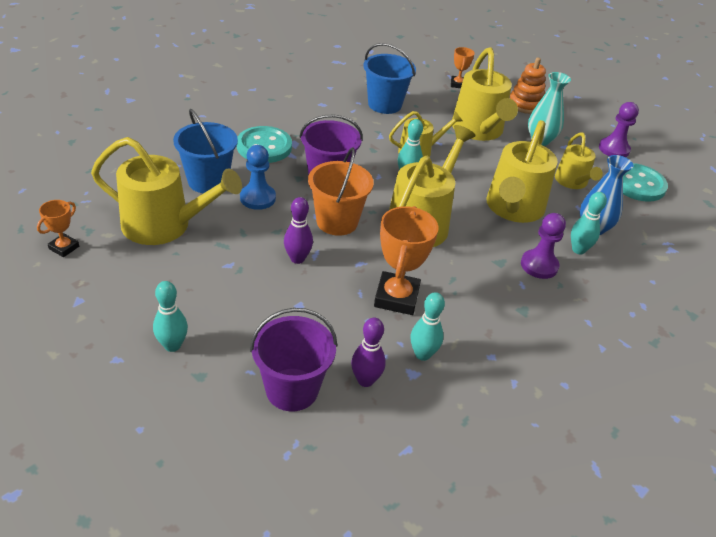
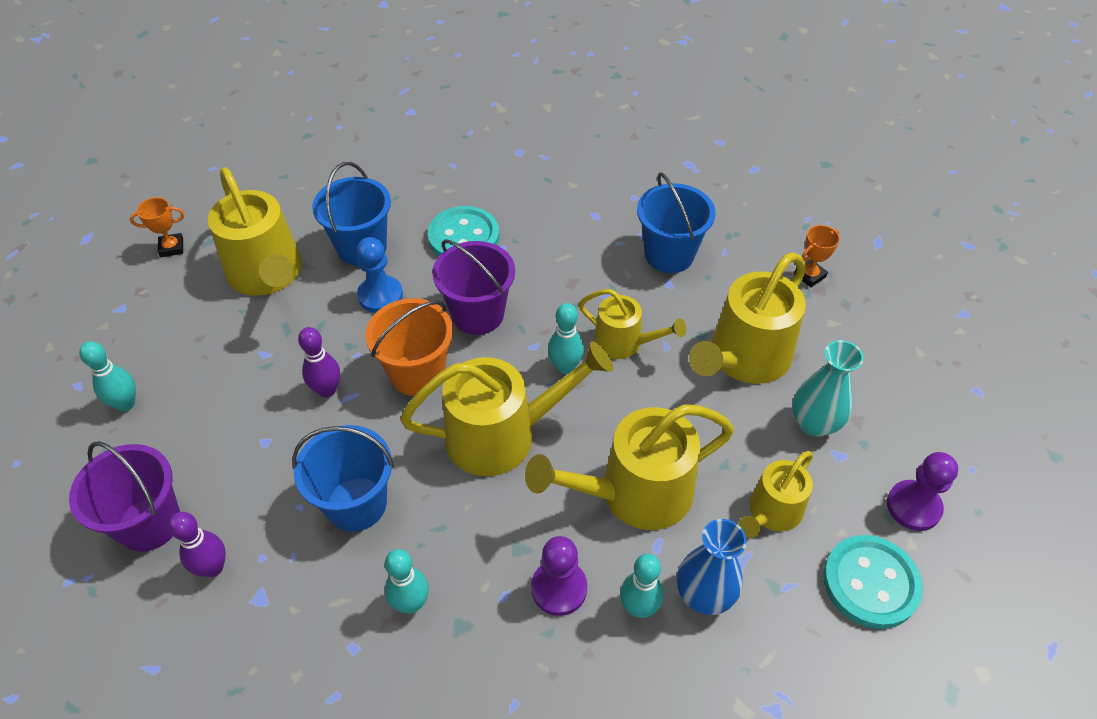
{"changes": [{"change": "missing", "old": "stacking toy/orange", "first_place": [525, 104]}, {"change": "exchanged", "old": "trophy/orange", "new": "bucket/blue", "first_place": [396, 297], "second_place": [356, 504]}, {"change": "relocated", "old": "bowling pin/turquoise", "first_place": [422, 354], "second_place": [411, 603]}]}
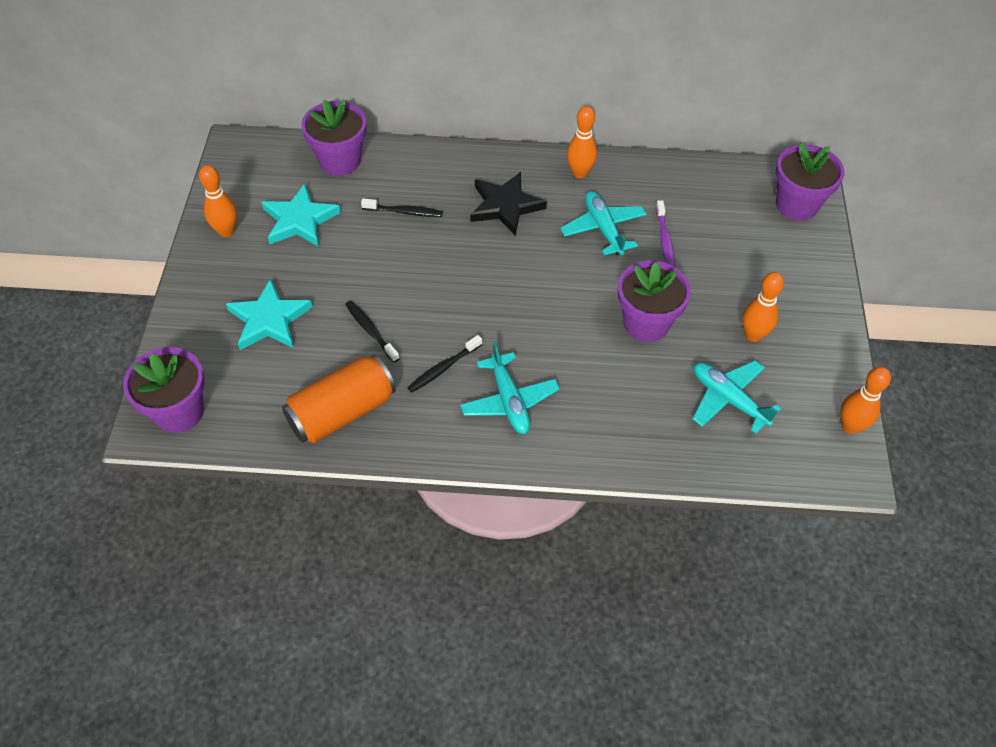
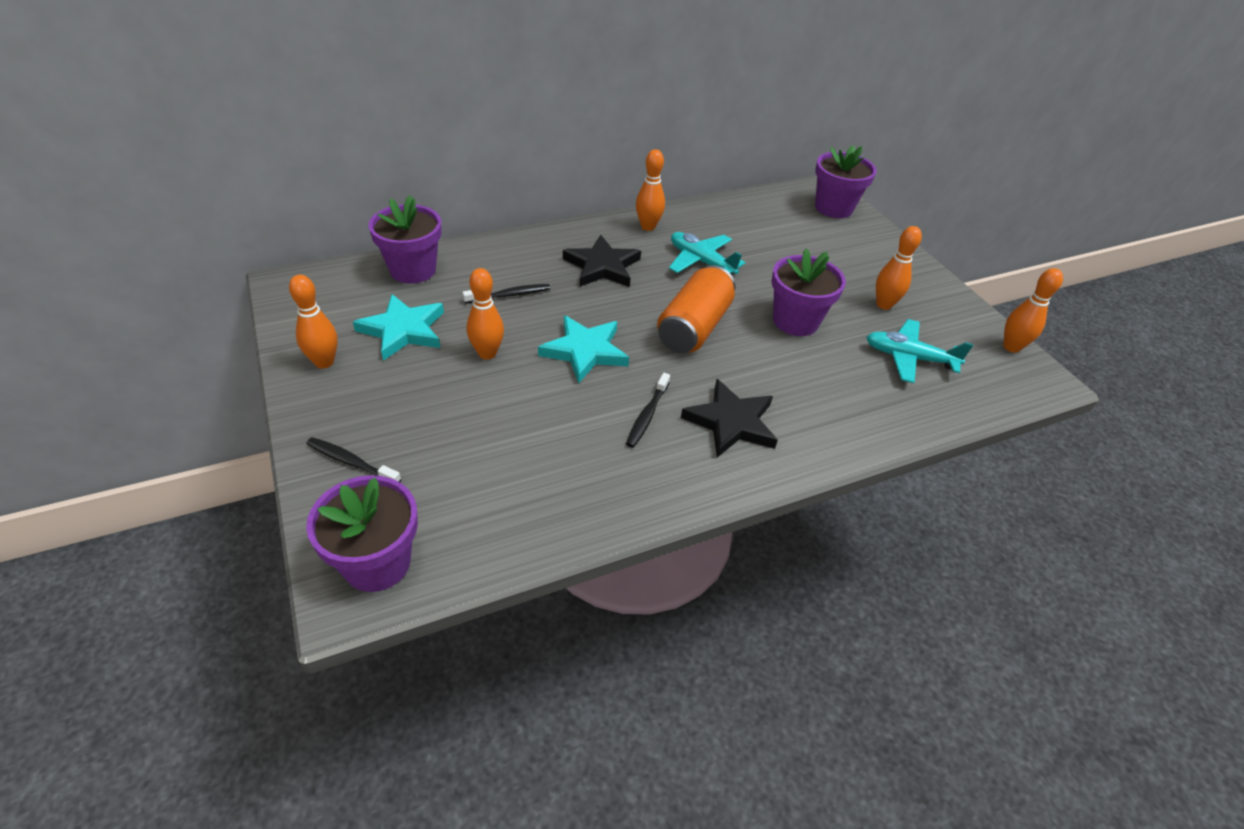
{"changes": [{"change": "missing", "old": "toothbrush/purple", "first_place": [664, 239]}, {"change": "relocated", "old": "star/turquoise", "first_place": [269, 320], "second_place": [585, 351]}, {"change": "relocated", "old": "toothbrush/black", "first_place": [371, 331], "second_place": [351, 462]}, {"change": "exchanged", "old": "plane/turquoise", "new": "star/black", "first_place": [509, 401], "second_place": [731, 422]}, {"change": "relocated", "old": "can/orange", "first_place": [342, 412], "second_place": [694, 327]}, {"change": "appeared", "new": "bowling pin/orange", "second_place": [487, 353]}]}
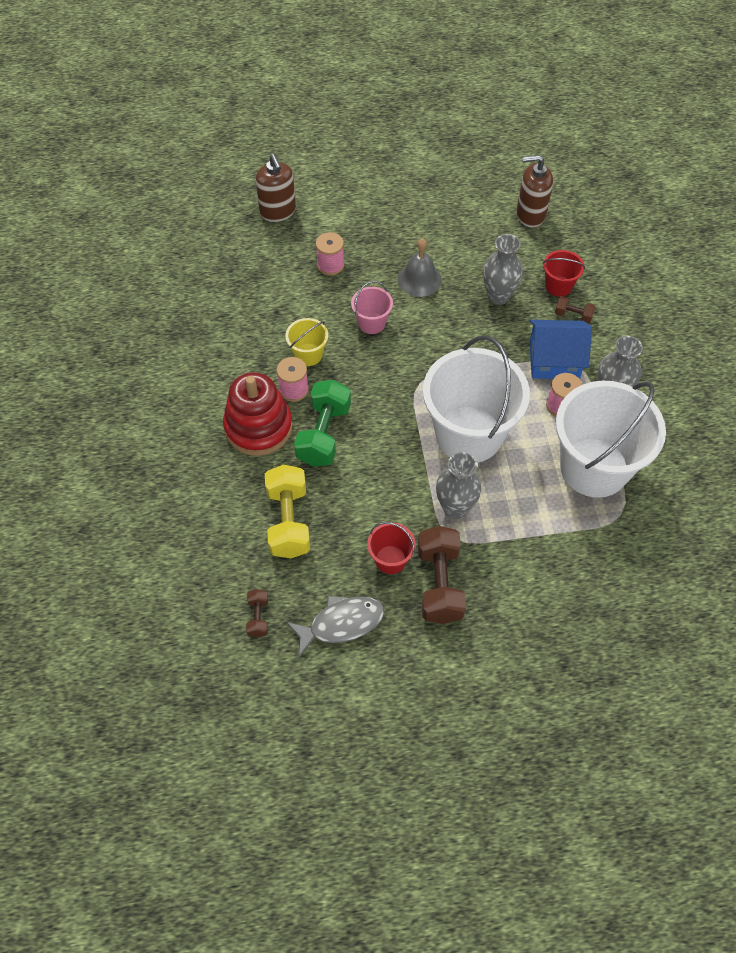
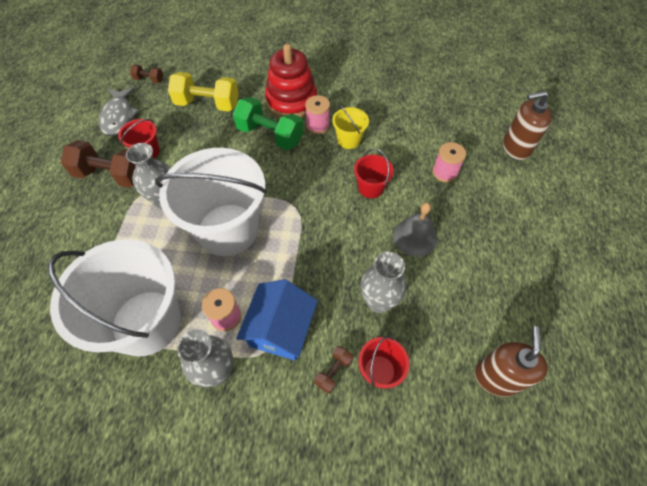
{"changes": [{"change": "colour", "old": "bucket/pink", "new": "bucket/red", "first_place": [371, 323], "second_place": [370, 188]}]}
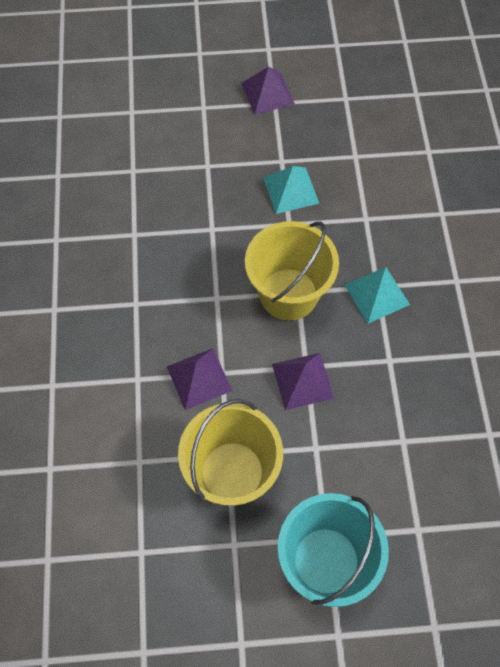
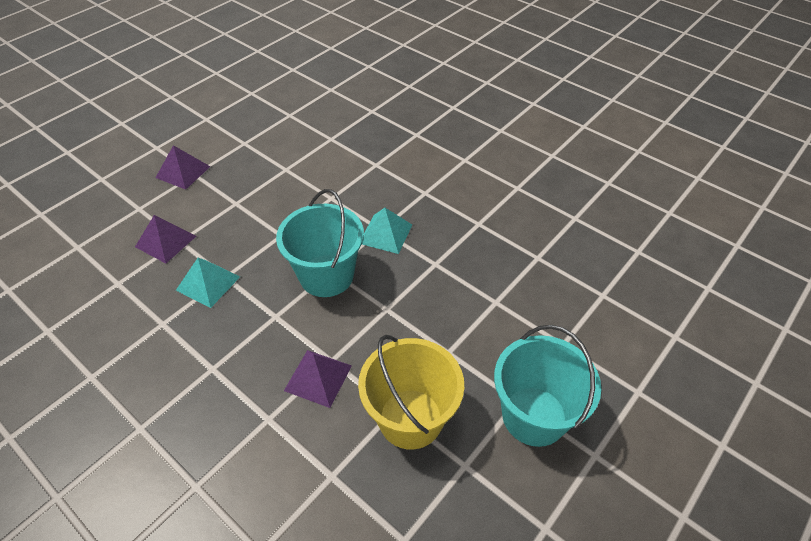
{"changes": [{"change": "relocated", "old": "pyramid/turquoise", "first_place": [290, 190], "second_place": [208, 283]}, {"change": "colour", "old": "bucket/yellow", "new": "bucket/turquoise", "first_place": [288, 294], "second_place": [326, 275]}, {"change": "relocated", "old": "pyramid/purple", "first_place": [302, 380], "second_place": [165, 241]}]}
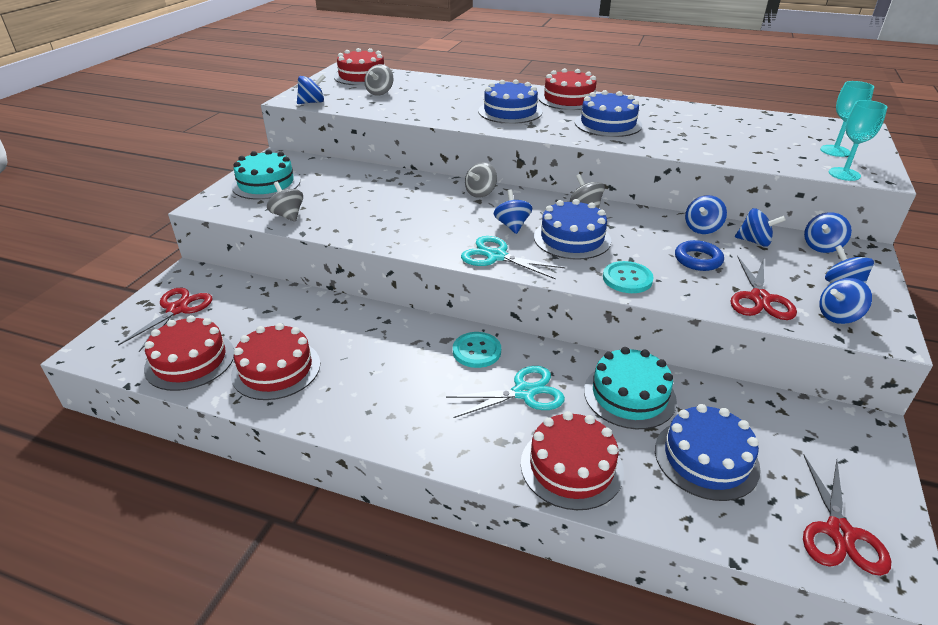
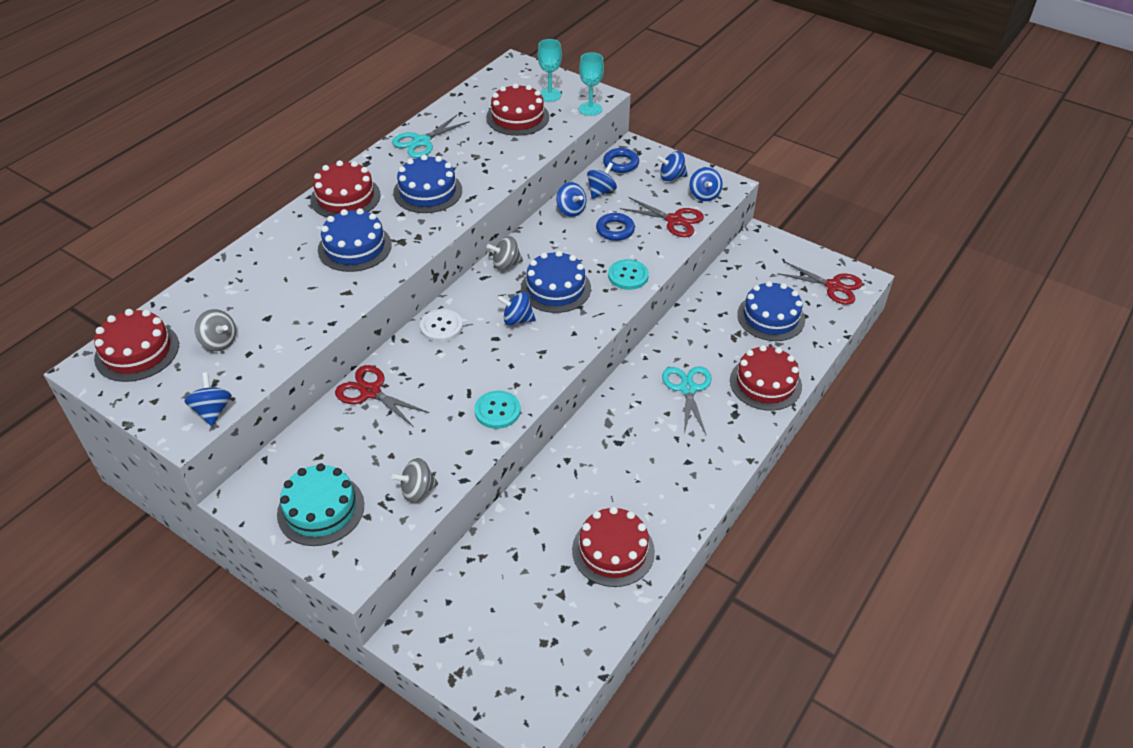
{"changes": [{"change": "exchanged", "old": "spinning top/grey", "new": "button/white", "first_place": [480, 193], "second_place": [441, 327]}, {"change": "exchanged", "old": "spinning top/blue", "new": "ring/blue", "first_place": [822, 247], "second_place": [621, 163]}, {"change": "relocated", "old": "scissors/turquoise", "first_place": [496, 256], "second_place": [421, 142]}, {"change": "relocated", "old": "scissors/red", "first_place": [177, 309], "second_place": [370, 392]}, {"change": "relocated", "old": "cake/red", "first_place": [190, 360], "second_place": [517, 117]}, {"change": "relocated", "old": "button/turquoise", "first_place": [476, 351], "second_place": [497, 411]}, {"change": "missing", "old": "cake/turquoise", "first_place": [629, 395]}]}
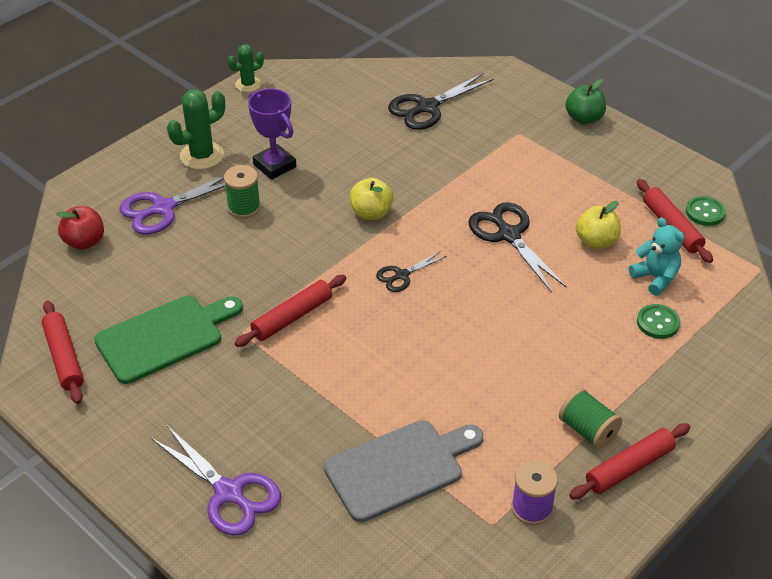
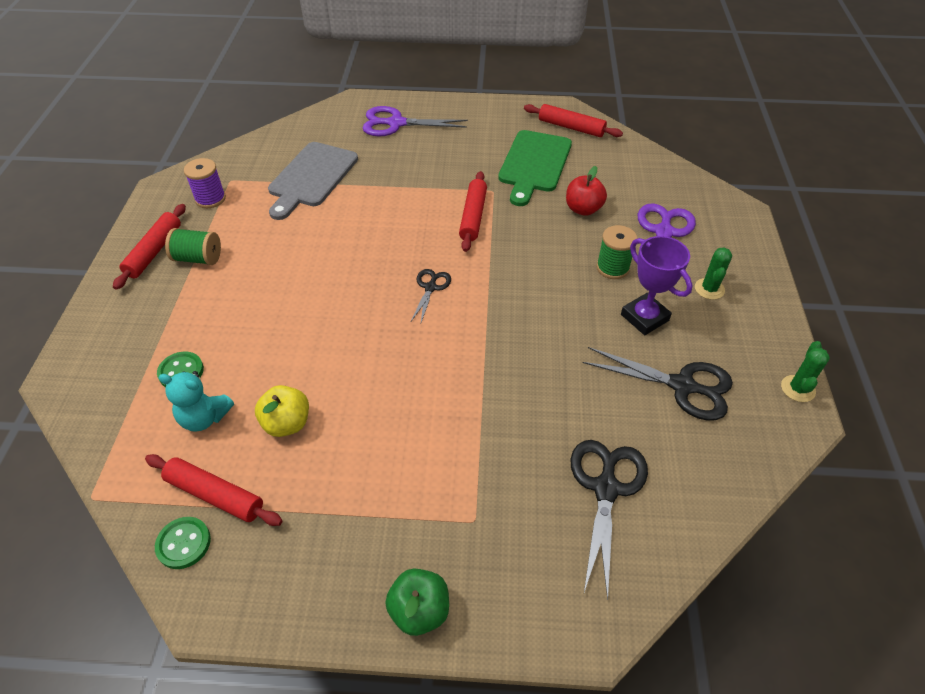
{"changes": [{"change": "spun", "old": "trophy/purple", "first_place": [274, 166], "second_place": [644, 317], "degrees": 45}, {"change": "size", "old": "cactus/green", "first_place": [202, 156], "second_place": [709, 289], "factor": 0.63}, {"change": "missing", "old": "apple/yellow", "first_place": [371, 213]}, {"change": "relocated", "old": "scissors/black", "first_place": [508, 235], "second_place": [682, 386]}, {"change": "relocated", "old": "apple/red", "first_place": [84, 242], "second_place": [583, 209]}]}
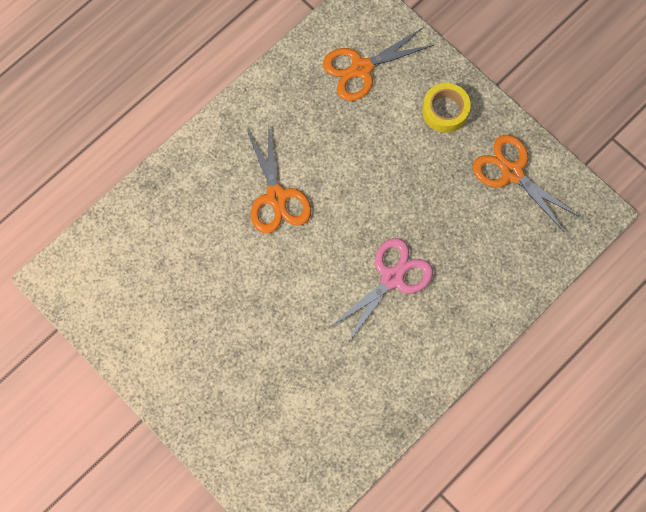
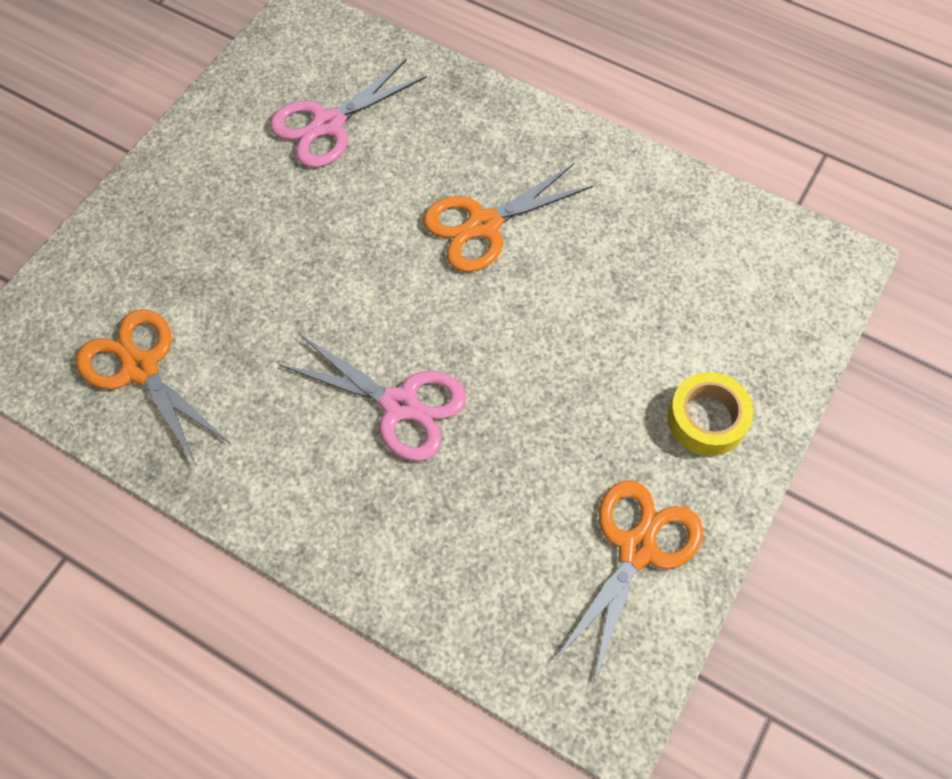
{"changes": [{"change": "relocated", "old": "scissors/orange", "first_place": [361, 68], "second_place": [140, 368]}, {"change": "appeared", "new": "scissors/pink", "second_place": [328, 124]}]}
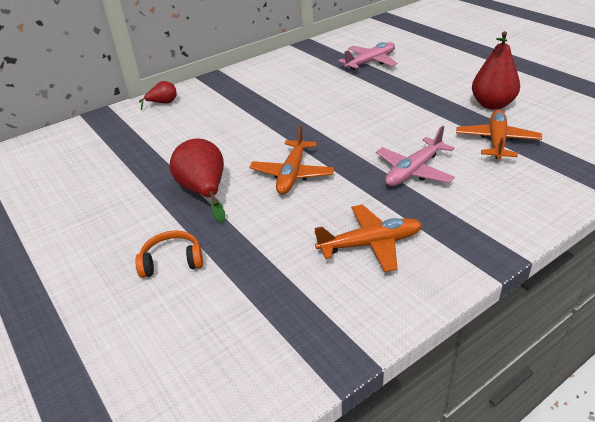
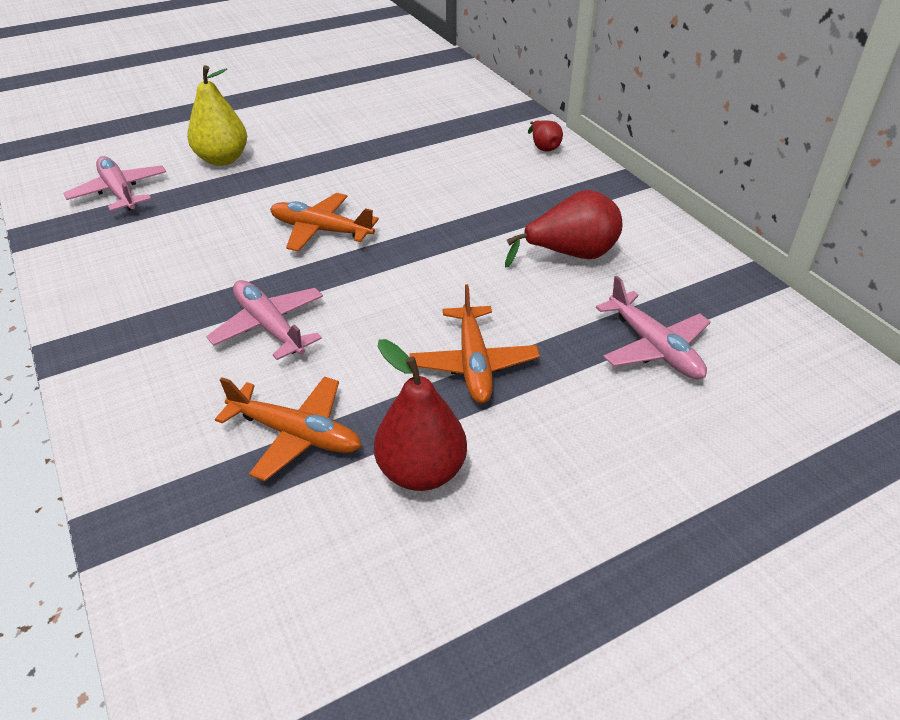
{"changes": [{"change": "relocated", "old": "pear/red", "first_place": [204, 192], "second_place": [570, 255]}, {"change": "relocated", "old": "plane/orange", "first_place": [371, 244], "second_place": [473, 364]}, {"change": "exchanged", "old": "headphones/orange", "new": "pear/yellow", "first_place": [172, 261], "second_place": [222, 159]}, {"change": "appeared", "new": "plane/pink", "second_place": [119, 192]}]}
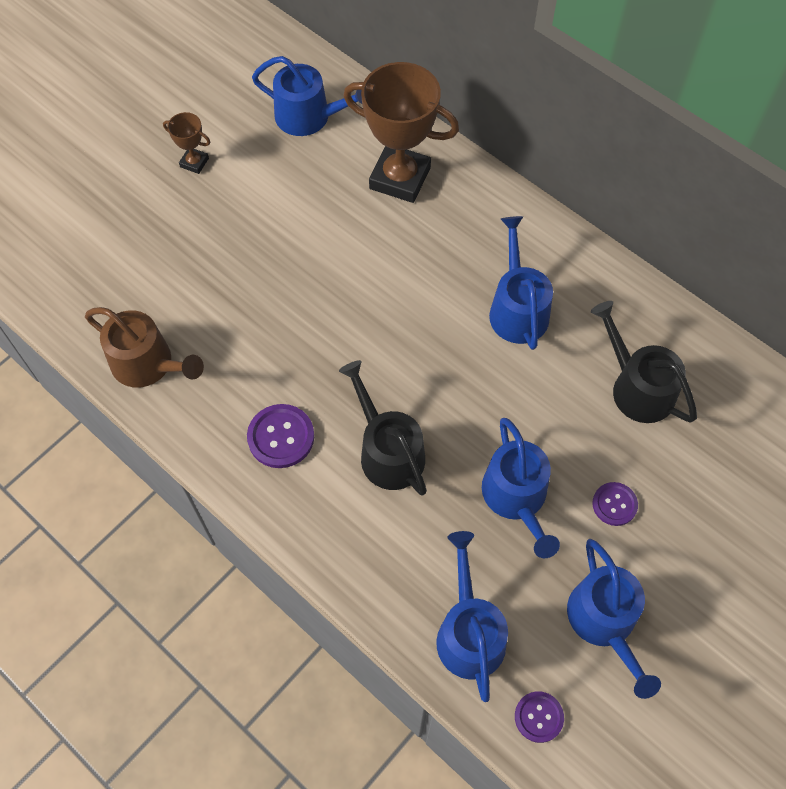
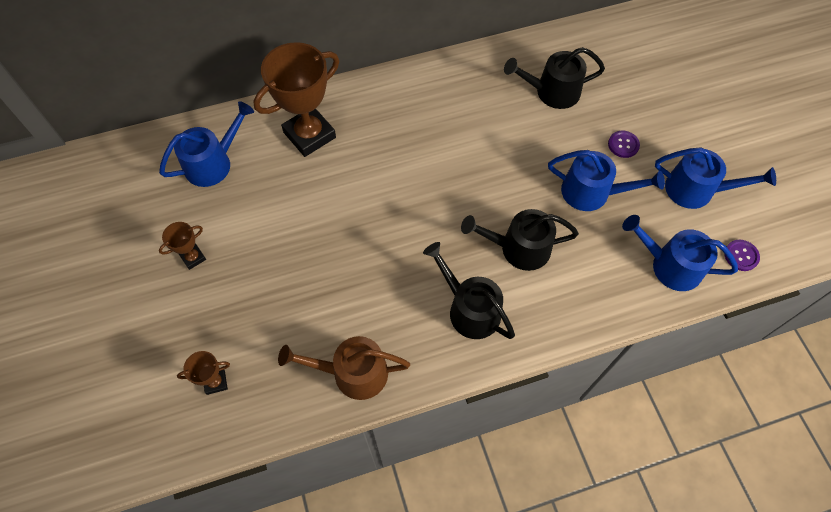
{"changes": [{"change": "missing", "old": "watering can/blue", "first_place": [517, 309]}, {"change": "spun", "old": "watering can/brown", "first_place": [148, 364], "second_place": [353, 373], "degrees": -150}, {"change": "exchanged", "old": "button/purple", "new": "watering can/black", "first_place": [281, 437], "second_place": [469, 309]}, {"change": "appeared", "new": "trophy/brown", "second_place": [215, 382]}]}
